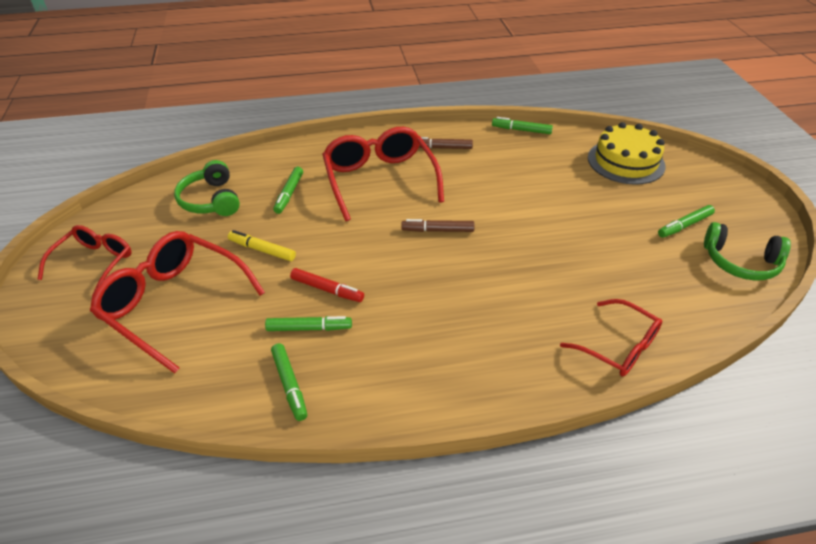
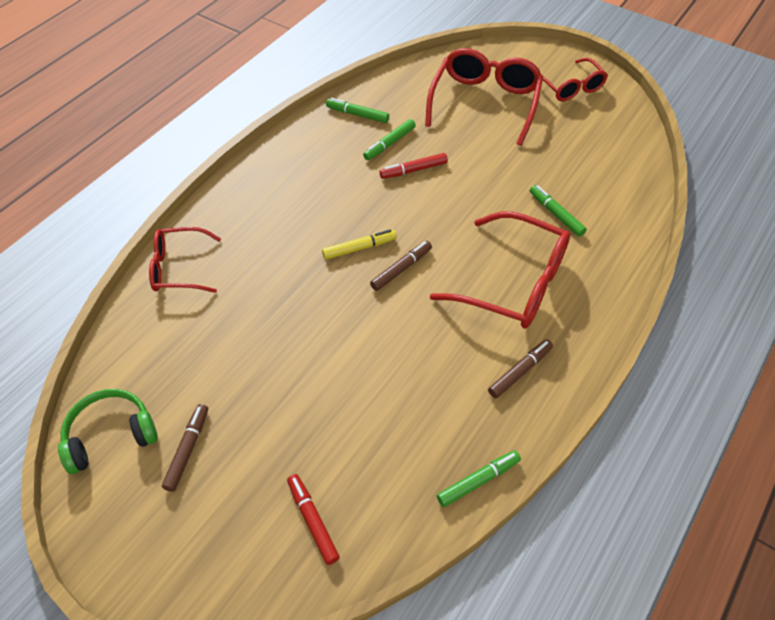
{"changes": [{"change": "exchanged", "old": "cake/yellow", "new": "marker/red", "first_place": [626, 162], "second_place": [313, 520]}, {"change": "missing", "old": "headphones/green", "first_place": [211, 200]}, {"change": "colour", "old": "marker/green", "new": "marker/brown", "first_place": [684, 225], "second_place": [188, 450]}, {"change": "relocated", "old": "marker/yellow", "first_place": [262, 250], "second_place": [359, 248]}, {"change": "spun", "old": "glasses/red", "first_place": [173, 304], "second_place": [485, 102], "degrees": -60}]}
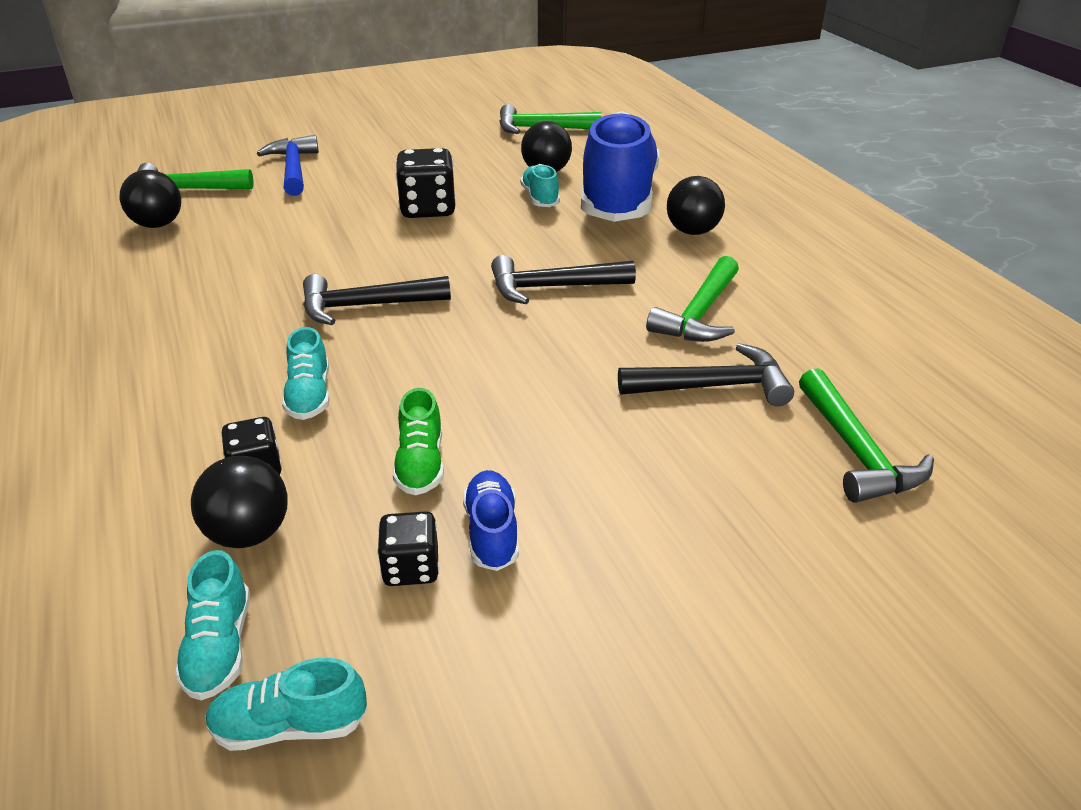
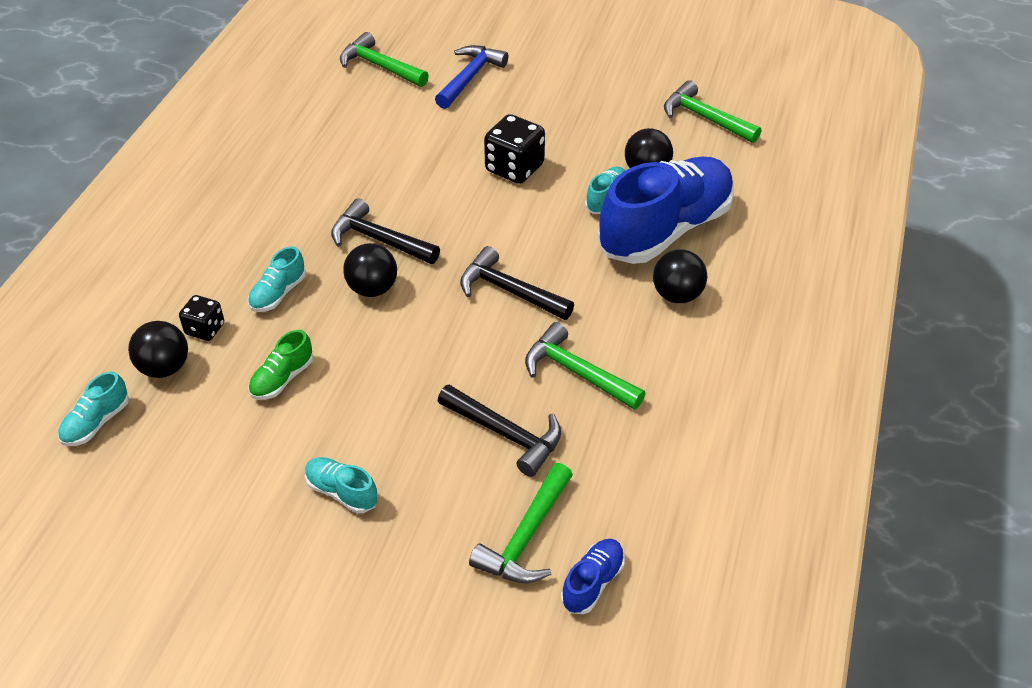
{"changes": [{"change": "relocated", "old": "ball/black", "first_place": [158, 224], "second_place": [372, 289]}, {"change": "spun", "old": "hammer/green", "first_place": [699, 314], "second_place": [577, 372], "degrees": 60}, {"change": "relocated", "old": "shoe/blue", "first_place": [492, 532], "second_place": [592, 583]}, {"change": "missing", "old": "dice/black", "first_place": [411, 568]}, {"change": "relocated", "old": "shoe/turquoise", "first_place": [290, 726], "second_place": [342, 492]}]}
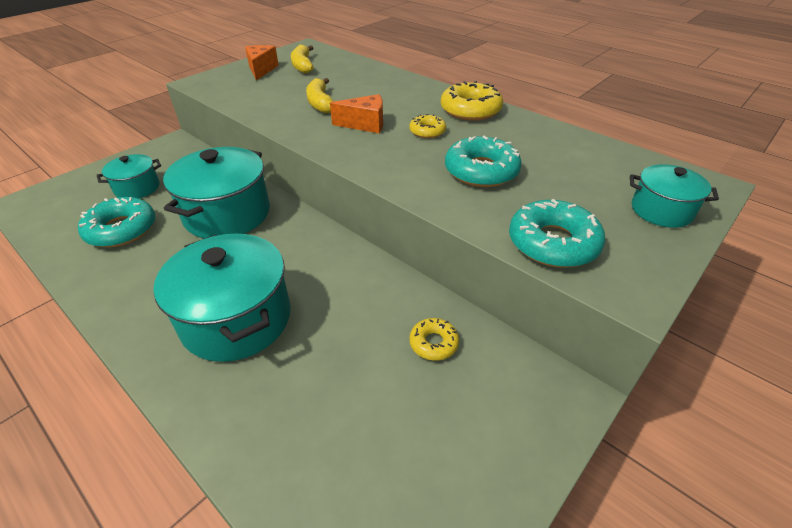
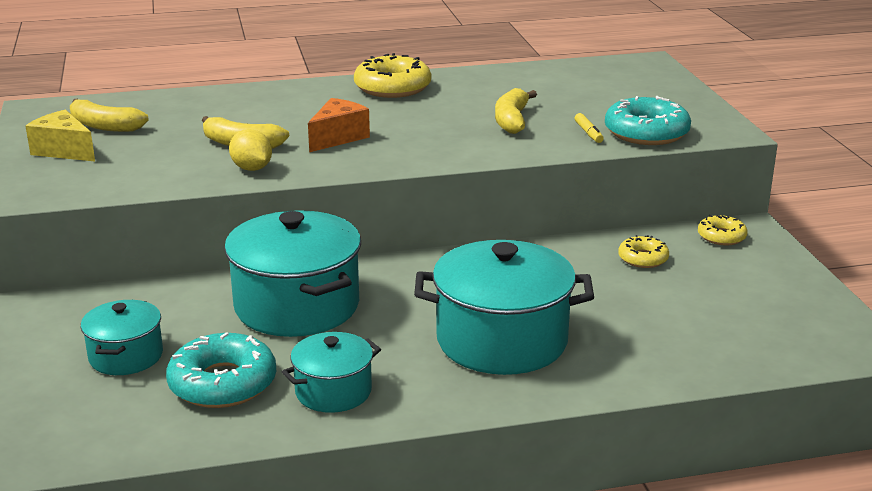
{"changes": [{"change": "colour", "old": "cheese/orange", "new": "cheese/yellow", "first_place": [261, 70], "second_place": [64, 151]}, {"change": "relocated", "old": "donut/yellow", "first_place": [427, 131], "second_place": [721, 236]}, {"change": "exchanged", "old": "donut/turquoise", "new": "banana/yellow", "first_place": [481, 171], "second_place": [512, 120]}, {"change": "relocated", "old": "pot/turquoise", "first_place": [661, 210], "second_place": [333, 391]}, {"change": "appeared", "new": "marker/yellow", "second_place": [588, 133]}, {"change": "appeared", "new": "lemon/yellow", "second_place": [252, 168]}]}
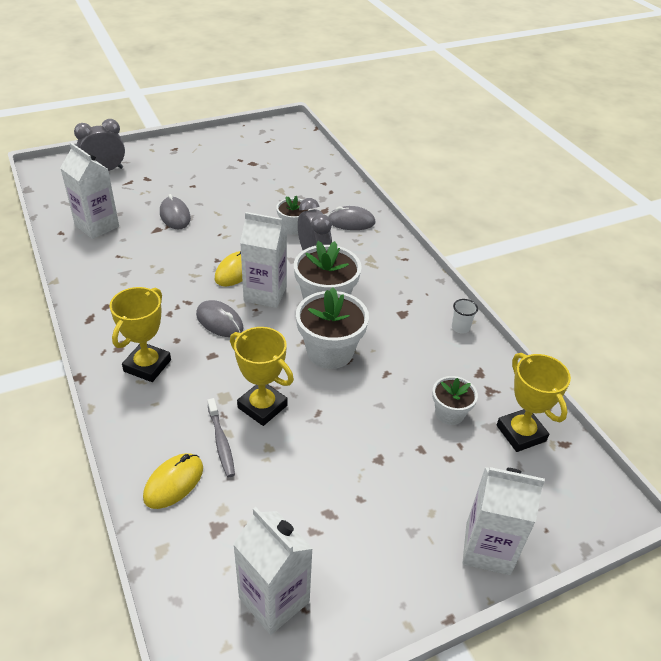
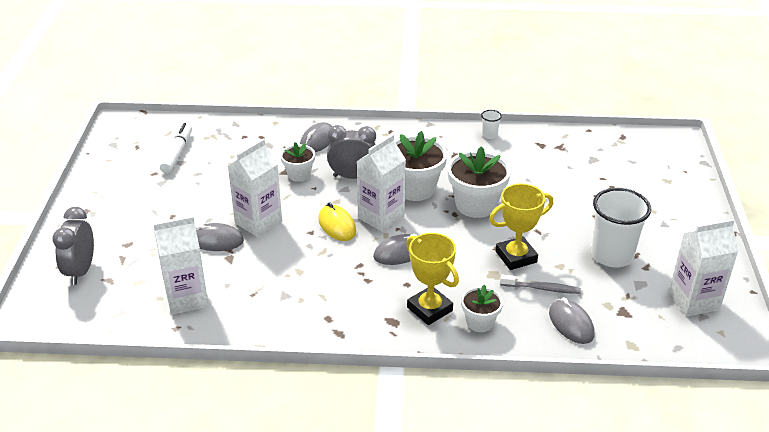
{"changes": [{"change": "missing", "old": "trophy/yellow", "first_place": [521, 433]}, {"change": "relocated", "old": "flower pot/white", "first_place": [449, 413], "second_place": [480, 322]}, {"change": "colour", "old": "mouse/yellow", "new": "mouse/grey", "first_place": [174, 483], "second_place": [571, 324]}, {"change": "relocated", "old": "carton/white", "first_place": [487, 548], "second_place": [258, 222]}, {"change": "appeared", "new": "marker/white", "second_place": [177, 153]}, {"change": "appeared", "new": "cup/white", "second_place": [612, 255]}]}
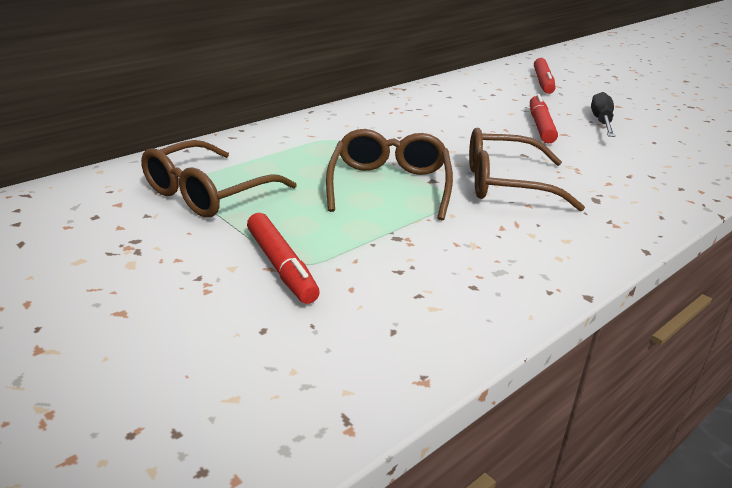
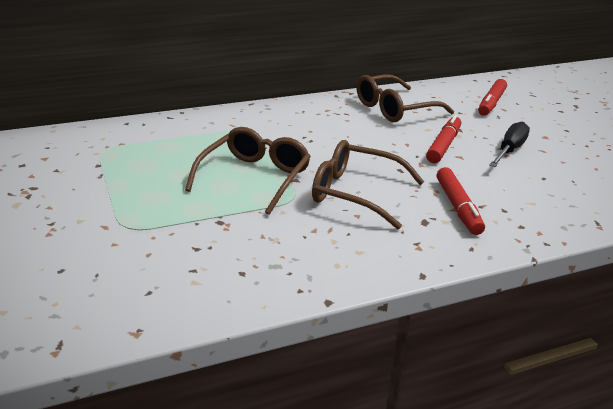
{"changes": [{"change": "relocated", "old": "glasses/brown", "first_place": [207, 193], "second_place": [394, 109]}, {"change": "relocated", "old": "marker/red", "first_place": [281, 266], "second_place": [458, 207]}]}
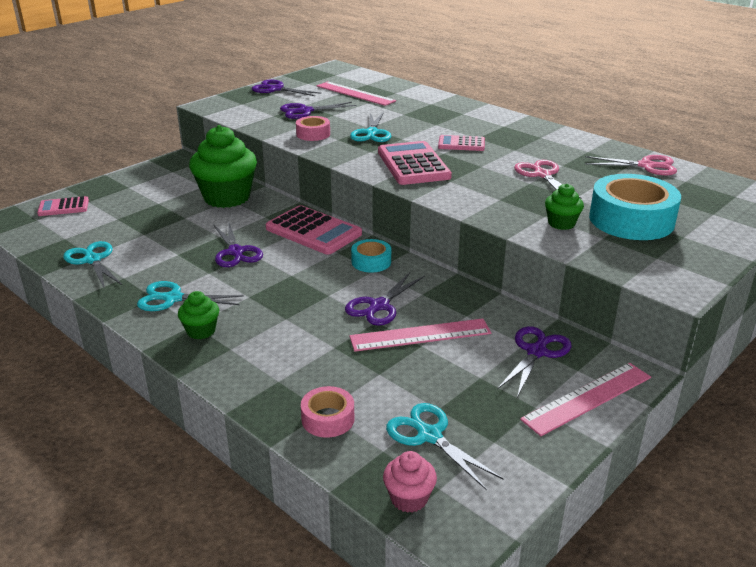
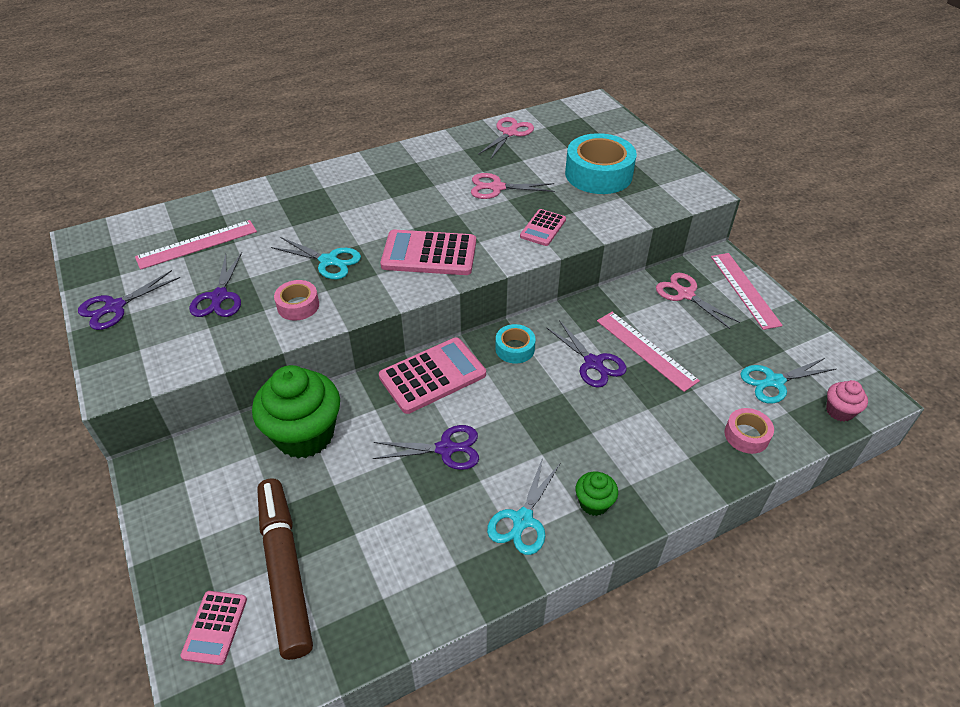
{"changes": [{"change": "relocated", "old": "calculator/pink", "first_place": [461, 144], "second_place": [543, 228]}, {"change": "missing", "old": "cupcake/green", "first_place": [561, 223]}, {"change": "missing", "old": "scissors/turquoise", "first_place": [92, 260]}, {"change": "spun", "old": "ruler/pink", "first_place": [420, 335], "second_place": [646, 350], "degrees": -45}, {"change": "colour", "old": "scissors/purple", "new": "scissors/pink", "first_place": [536, 352], "second_place": [685, 294]}, {"change": "appeared", "new": "marker/brown", "second_place": [285, 570]}]}
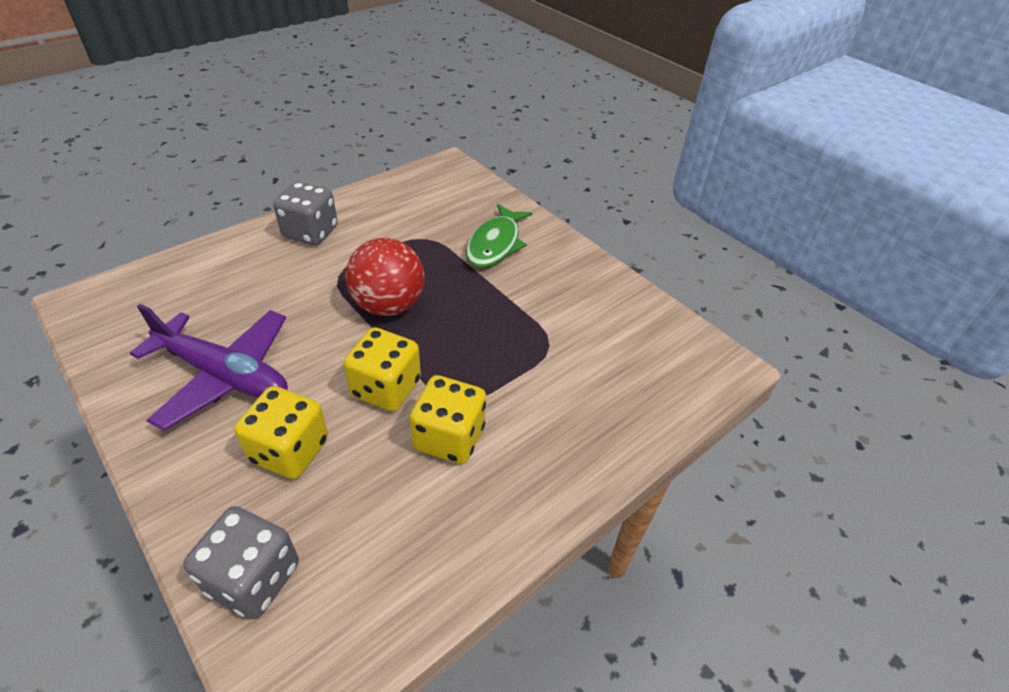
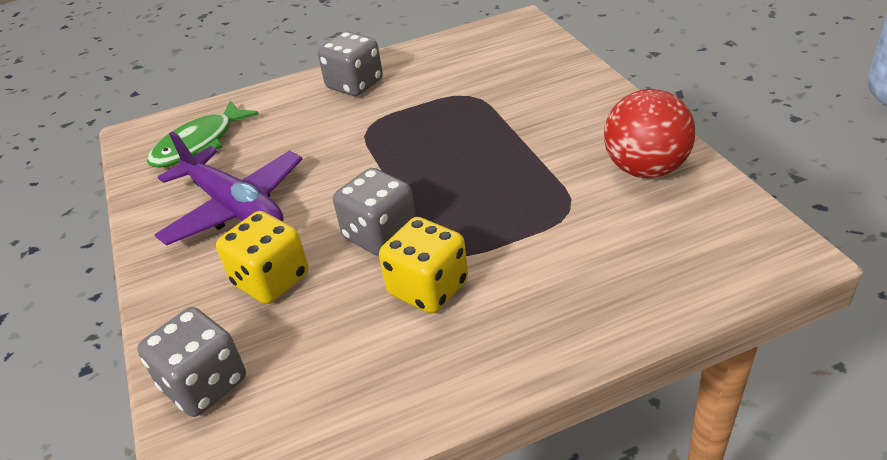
{"changes": [{"change": "relocated", "old": "fish/green", "first_place": [495, 244], "second_place": [199, 144]}, {"change": "relocated", "old": "ball/red", "first_place": [388, 305], "second_place": [645, 169]}, {"change": "colour", "old": "dice/yellow", "new": "dice/grey", "first_place": [386, 388], "second_place": [380, 234]}]}
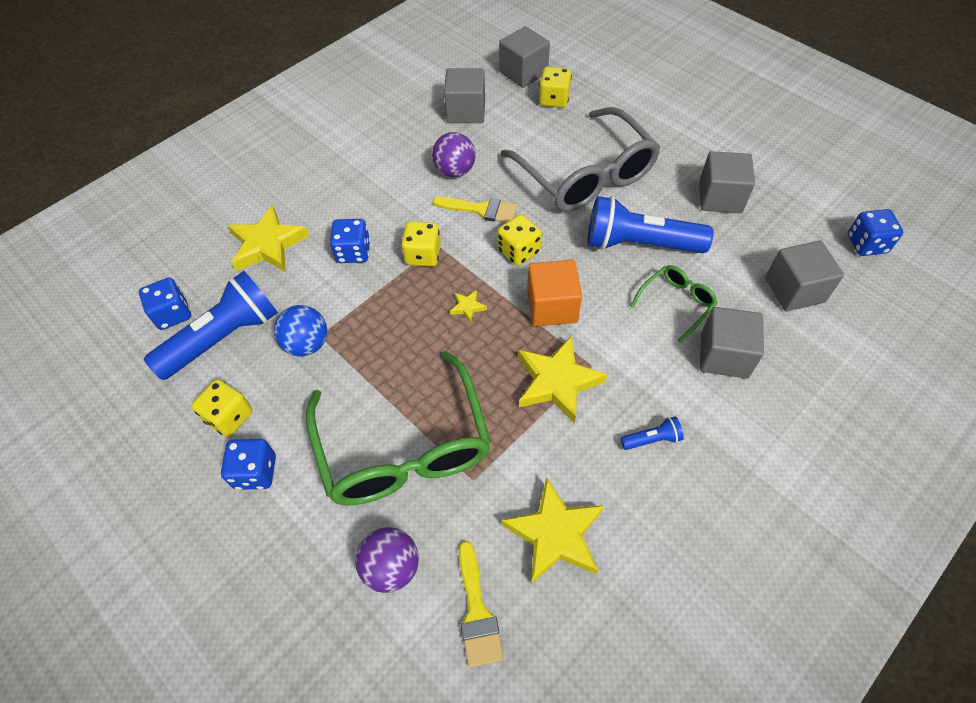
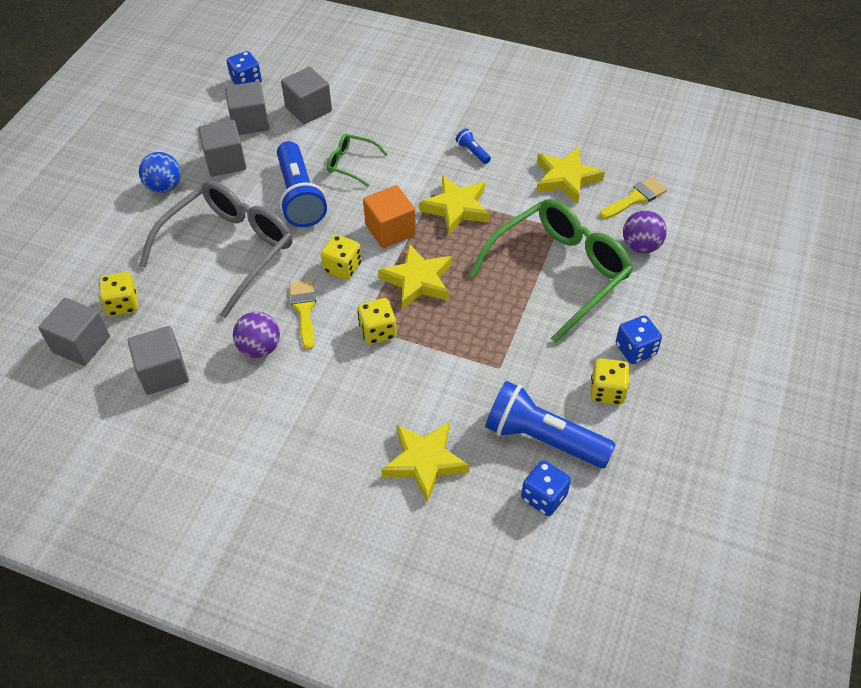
{"changes": [{"change": "missing", "old": "dice/blue", "first_place": [353, 252]}, {"change": "size", "old": "star/yellow", "first_place": [467, 307], "second_place": [418, 280], "factor": 2.3}, {"change": "relocated", "old": "ball/blue", "first_place": [307, 344], "second_place": [164, 187]}, {"change": "relocated", "old": "cube/grey", "first_place": [724, 355], "second_place": [250, 122]}]}
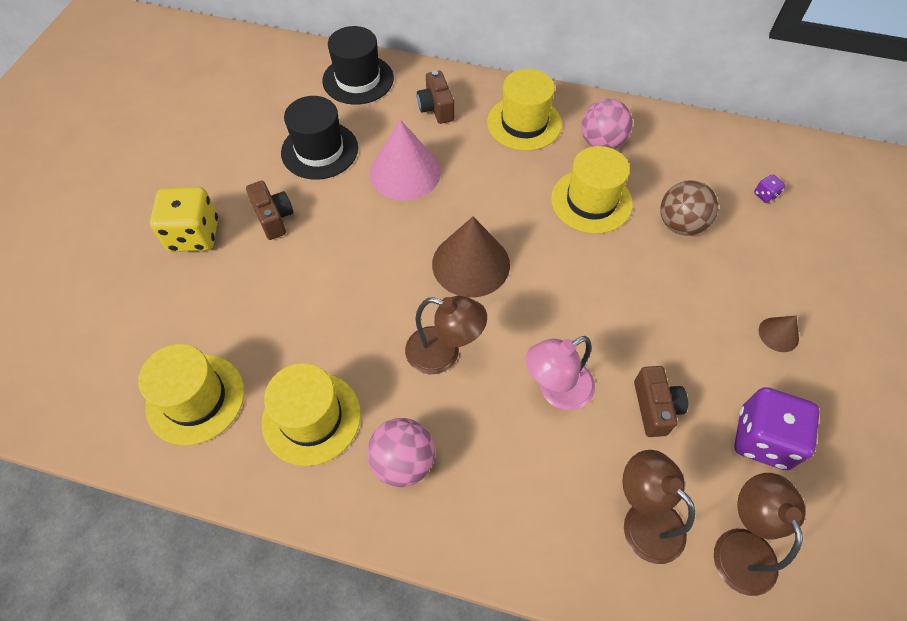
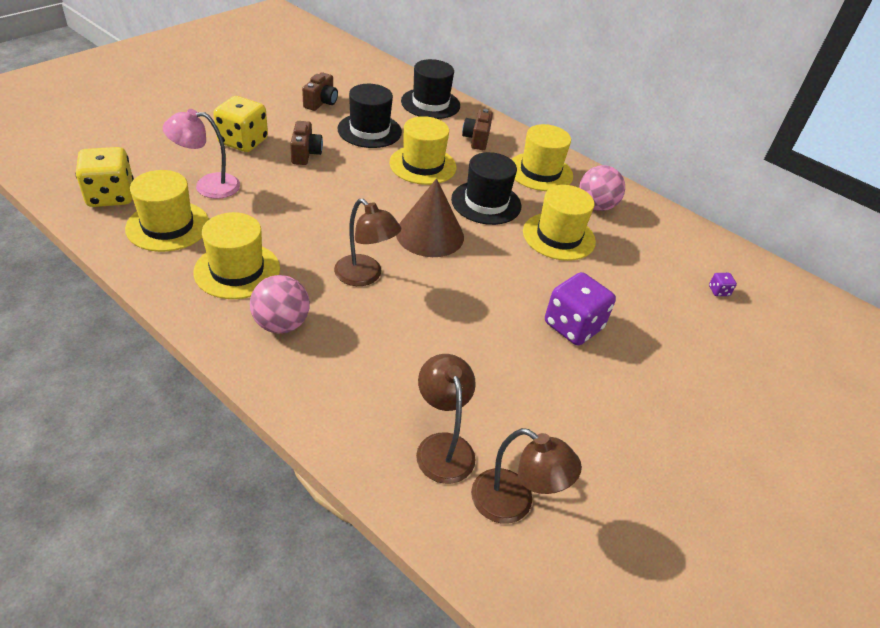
{"changes": [{"change": "exchanged", "old": "cone/pink", "new": "hat/yellow", "first_place": [405, 172], "second_place": [422, 165]}, {"change": "missing", "old": "ball/brown", "first_place": [680, 224]}, {"change": "missing", "old": "cone/brown", "first_place": [778, 334]}, {"change": "relocated", "old": "lamp/pink", "first_place": [556, 391], "second_place": [208, 186]}, {"change": "relocated", "old": "camera/brown", "first_place": [655, 407], "second_place": [321, 102]}, {"change": "relocated", "old": "dice/purple", "first_place": [762, 439], "second_place": [573, 326]}, {"change": "spun", "old": "lamp/brown", "first_place": [740, 546], "second_place": [513, 504], "degrees": 105}, {"change": "appeared", "new": "dice/yellow", "second_place": [111, 196]}, {"change": "appeared", "new": "hat/black", "second_place": [486, 203]}]}
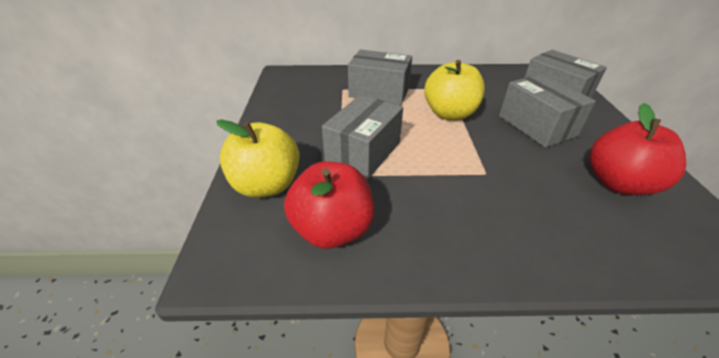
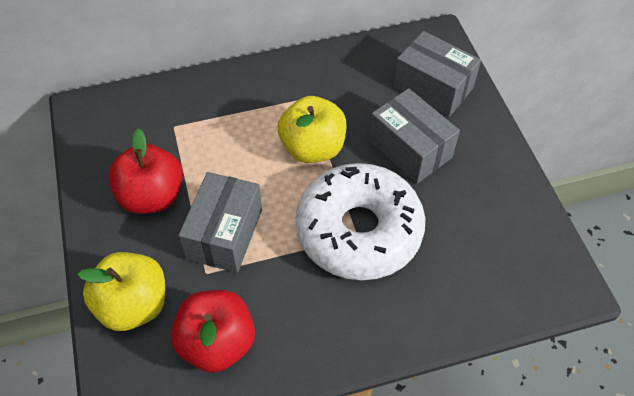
{"changes": [{"change": "missing", "old": "box/grey", "first_place": [379, 92]}, {"change": "relocated", "old": "apple/red", "first_place": [618, 183], "second_place": [152, 196]}, {"change": "appeared", "new": "donut/white", "second_place": [359, 231]}]}
